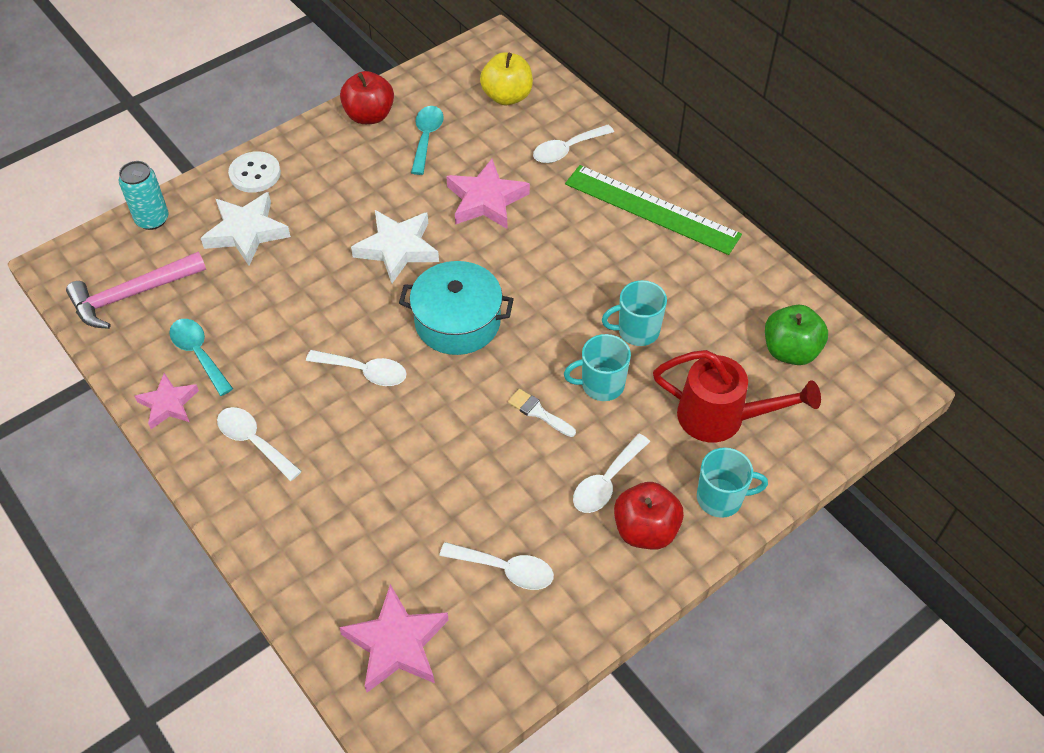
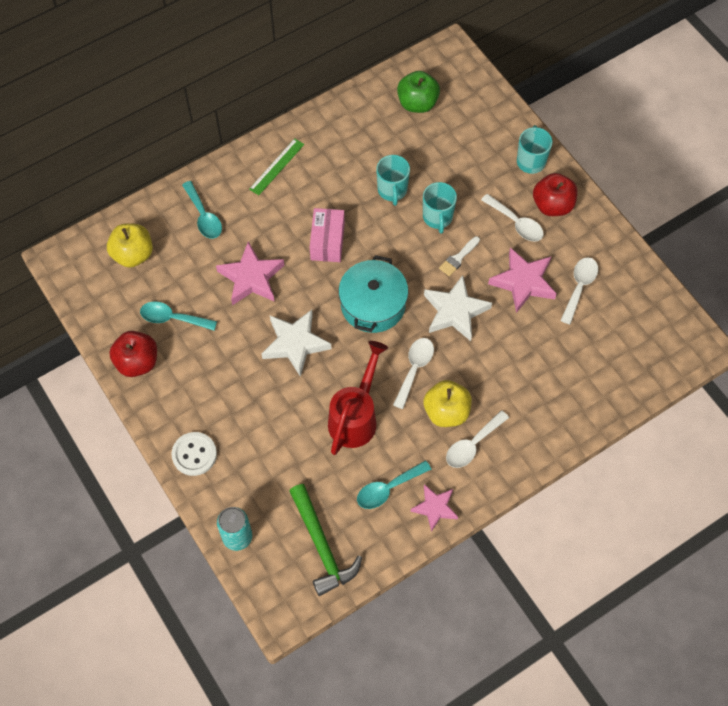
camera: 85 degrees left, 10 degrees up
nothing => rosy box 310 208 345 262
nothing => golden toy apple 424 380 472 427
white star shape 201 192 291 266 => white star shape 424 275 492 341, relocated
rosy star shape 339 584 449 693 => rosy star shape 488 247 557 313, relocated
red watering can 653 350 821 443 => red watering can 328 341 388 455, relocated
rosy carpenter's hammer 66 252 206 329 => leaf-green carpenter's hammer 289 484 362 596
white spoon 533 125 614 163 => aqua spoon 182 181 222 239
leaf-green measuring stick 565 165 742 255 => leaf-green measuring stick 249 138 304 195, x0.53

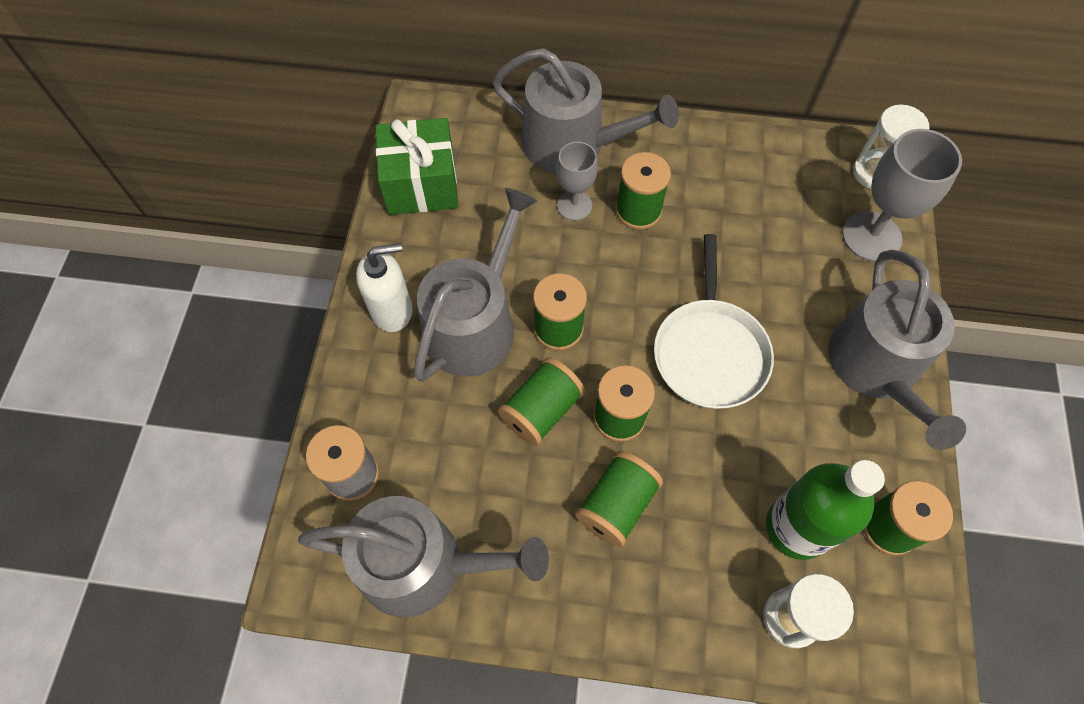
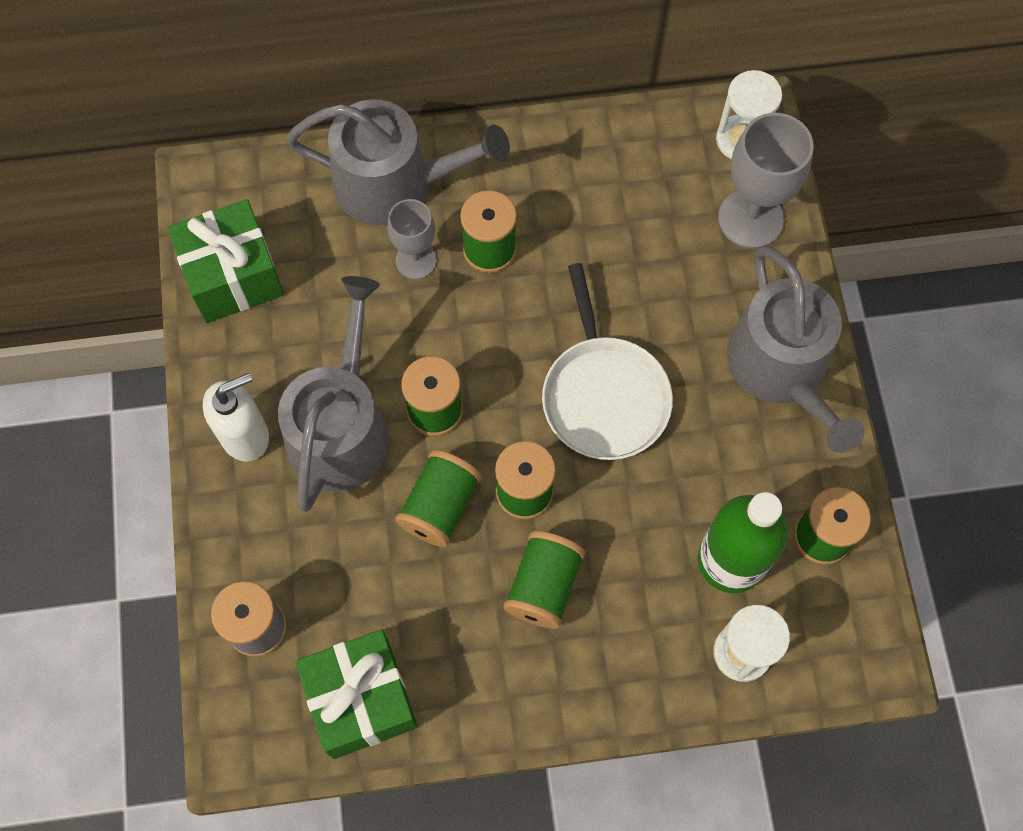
camera: 15 degrees left, 5 degrees up
grey watering can 298 496 549 617 => leaf-green present 295 629 418 759

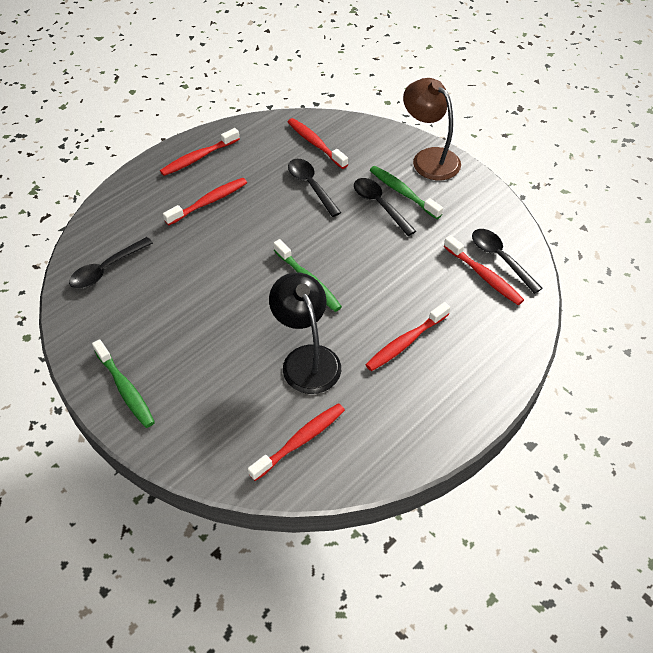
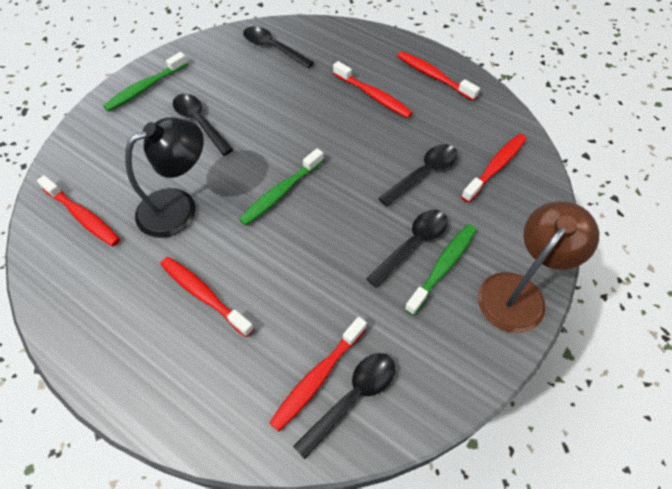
camera: 80 degrees right, 5 degrees up
nothing => ebony spoon 173 94 234 156

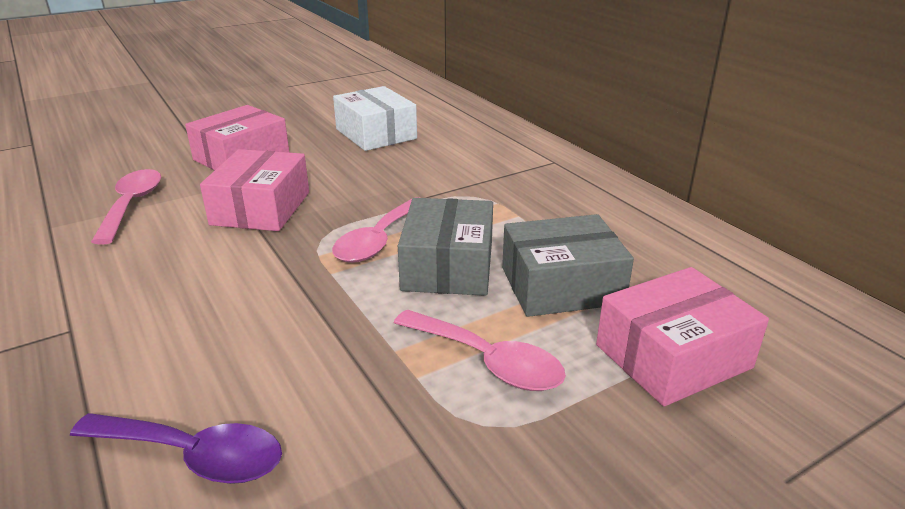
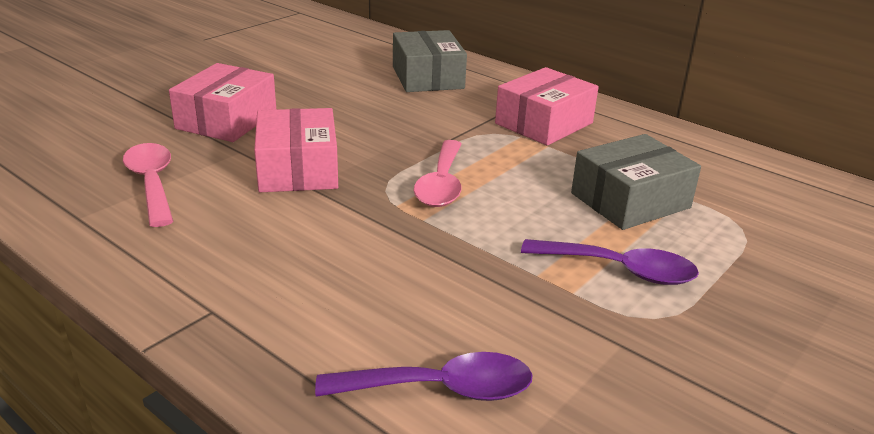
camera: 20 degrees left, 0 degrees up
white box 333 86 417 151 => nothing
grey box 398 198 493 296 => grey box 393 30 467 92, relocated
rosy box 596 267 769 406 => rosy box 495 67 599 145, relocated
rosy spoon 394 310 566 391 => royal purple spoon 521 239 699 285

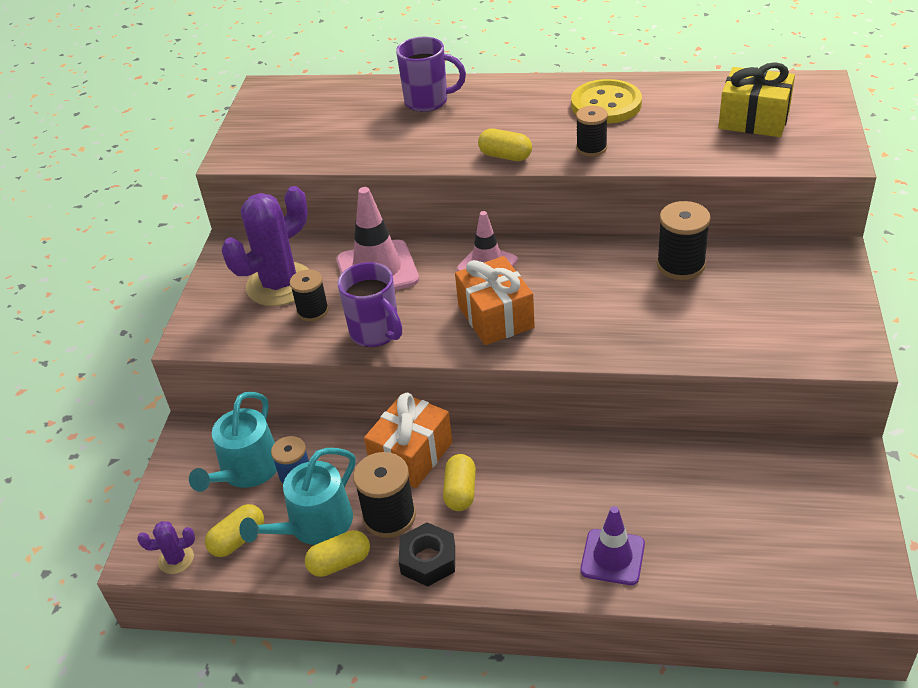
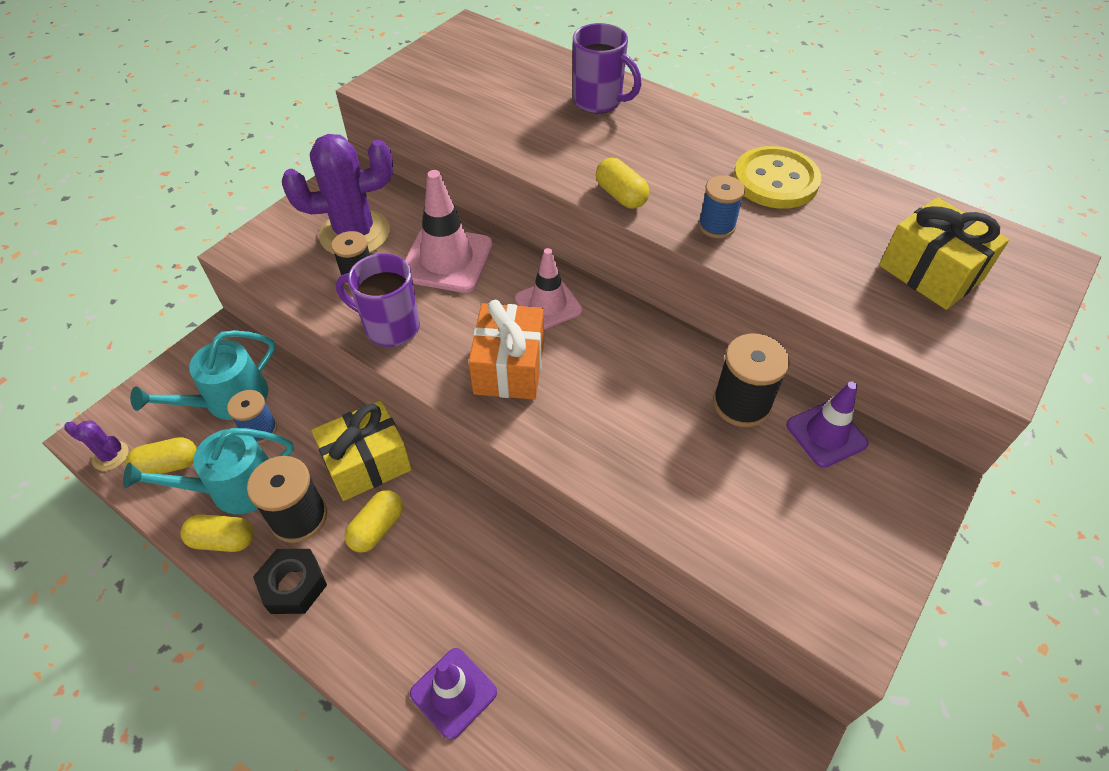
camera: 25 degrees right, 10 degrees up
nothing => royal purple traffic cone 786 381 868 468
bright orange present 364 393 452 488 => golden present 312 400 412 501
ebony bobbin 576 106 608 157 => cobalt bobbin 698 175 745 238
royal purple coffee mug 338 262 402 347 => royal purple coffee mug 336 253 420 347, 120 degrees clockwise

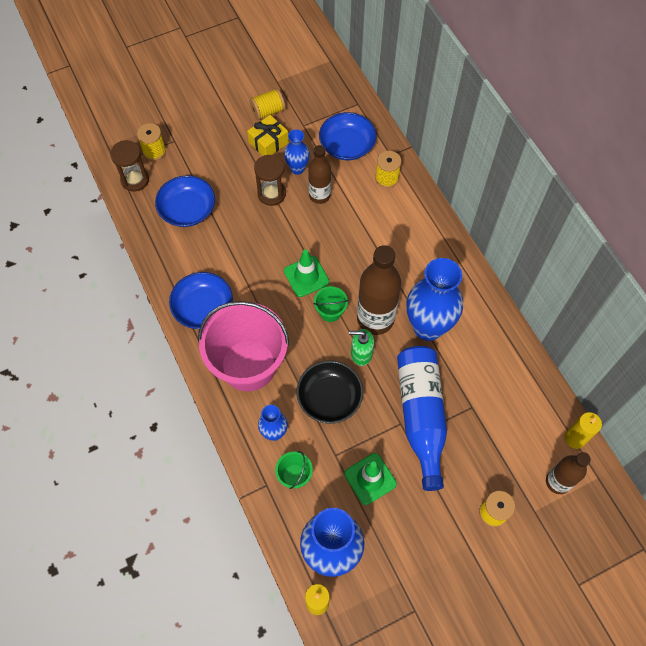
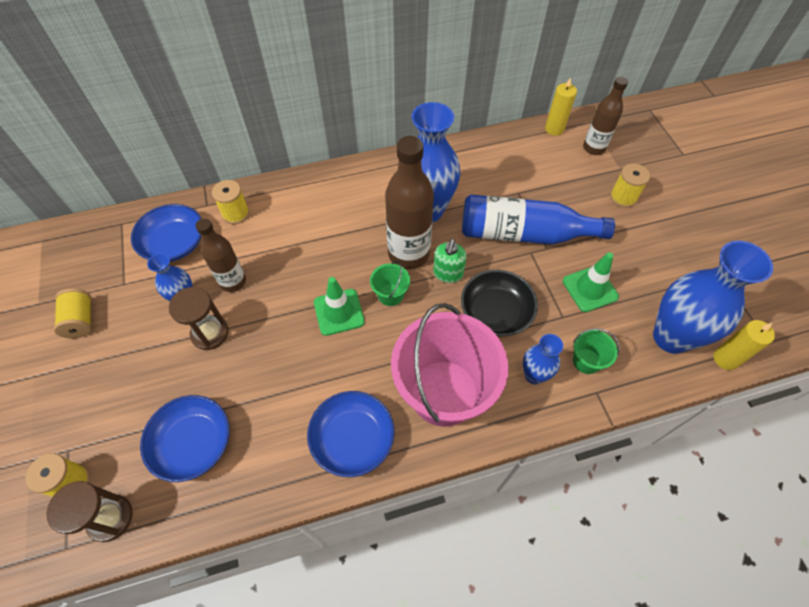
camera: 80 degrees left, 5 degrees down
golden present 247 115 289 156 => nothing

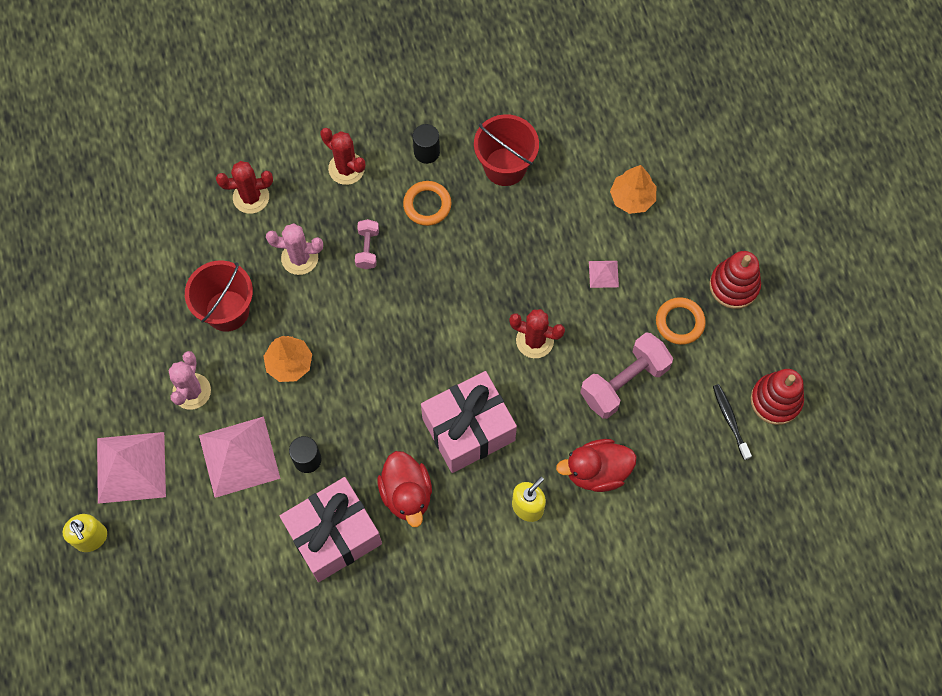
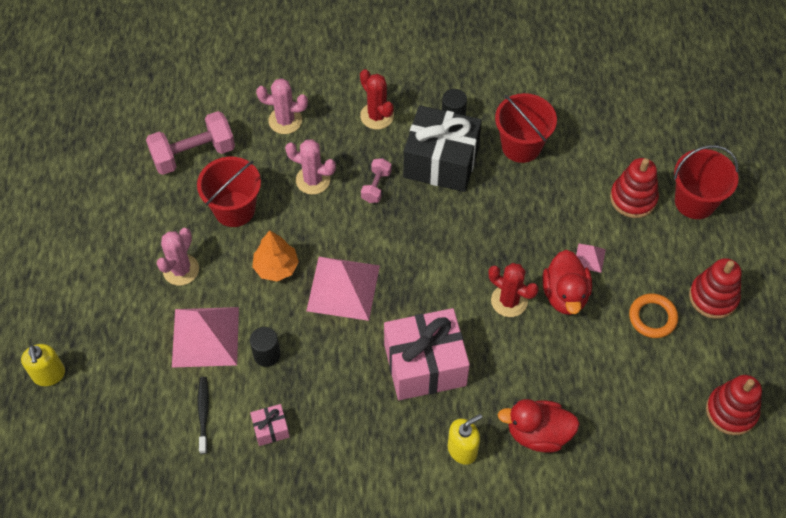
camera: 15 degrees right, 10 degrees down
nothing => red pail 674 145 738 219
rosy solid pyramid 97 432 166 504 => rosy solid pyramid 306 257 380 321, relocated
red rubber duck 377 451 432 527 => red rubber duck 543 250 592 315, relocated
rosy free weight 580 333 673 419 => rosy free weight 146 111 235 175, relocated
ebony toothbrush 713 384 752 460 => ebony toothbrush 198 377 209 454, relocated
bright orange hoop 403 181 451 226 => ebony present 403 105 482 192
bright orange toy tree 610 165 656 214 => red stacking toy 610 158 659 218
red prickly plant 216 161 273 214 => rosy prickly plant 256 78 308 134
rosy present 280 477 382 582 => rosy present 250 404 290 446, x0.44

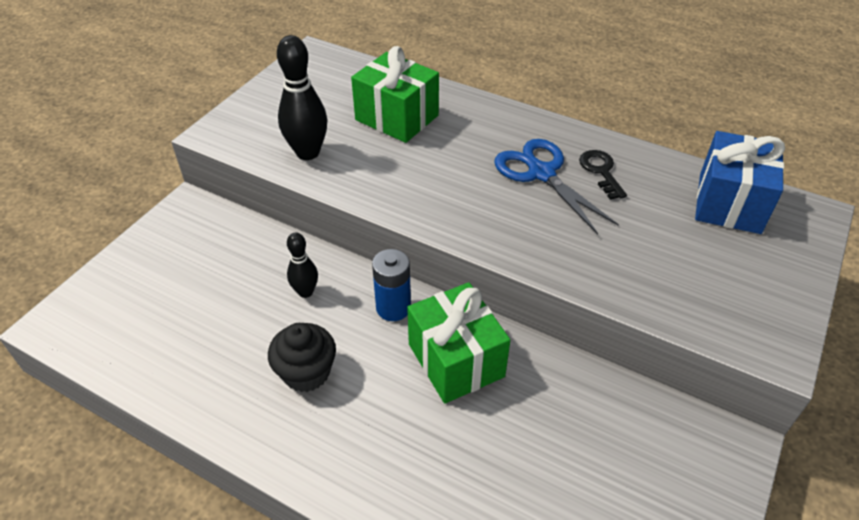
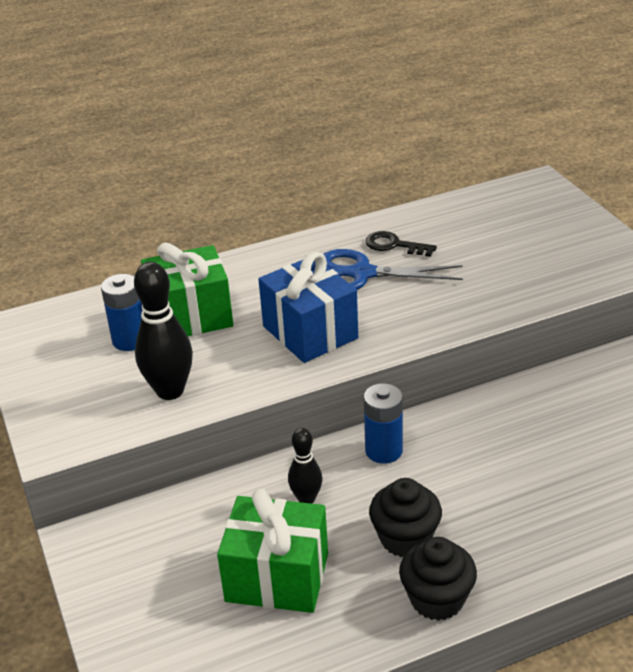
camera: 50 degrees left, 10 degrees down
nothing => cobalt power cell 101 274 143 351
nothing => ebony fairy cake 399 537 477 621
leaf-green present 407 282 510 404 => leaf-green present 217 489 328 613, relocated
cobalt present 695 131 785 234 => cobalt present 258 252 358 363, relocated

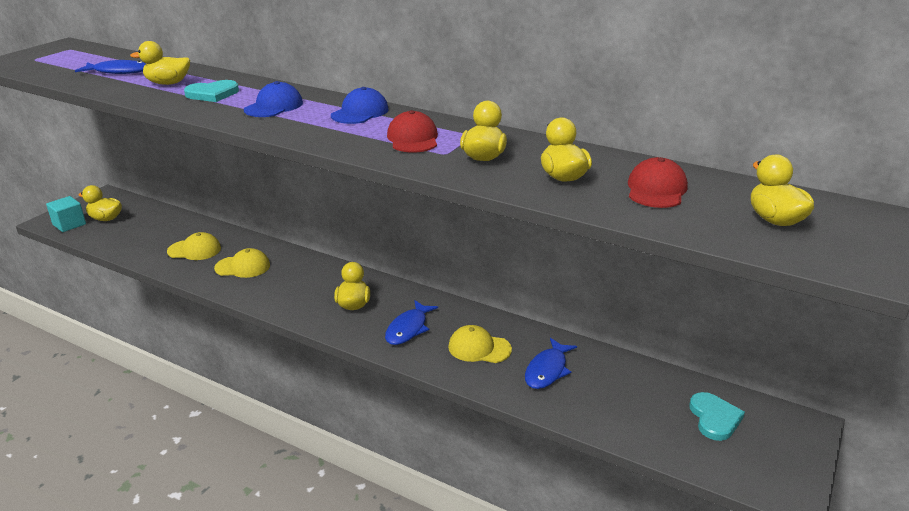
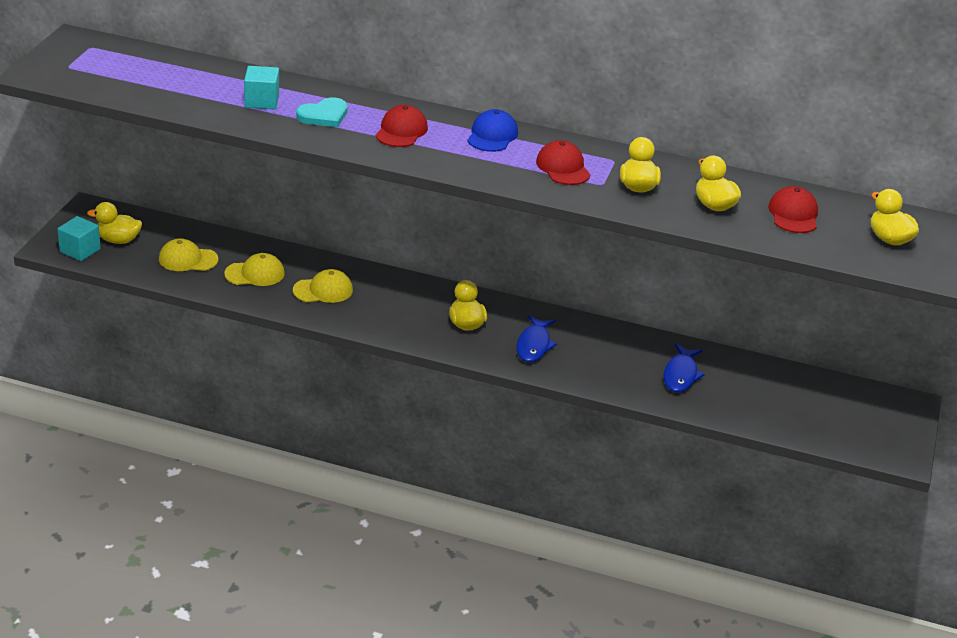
camera: 15 degrees left, 5 degrees up
cobalt fish 75 60 146 74 => nothing
aqua heart shape 689 392 745 441 => nothing
golden baseball cap 448 325 512 363 => golden baseball cap 159 238 218 271, relocated
golden rubber duck 130 41 190 85 => aqua cube 244 66 279 109
cobalt baseball cap 244 81 303 117 => red baseball cap 376 105 428 147

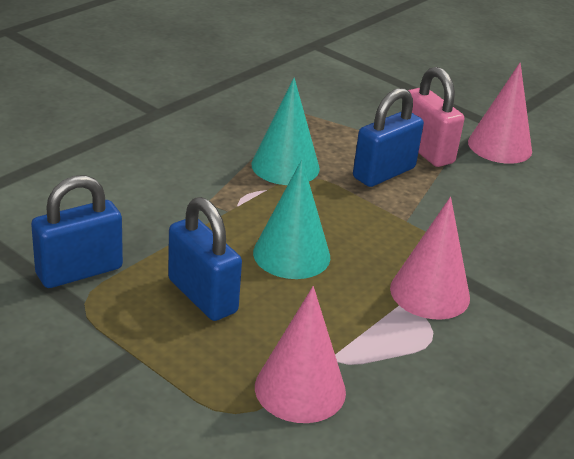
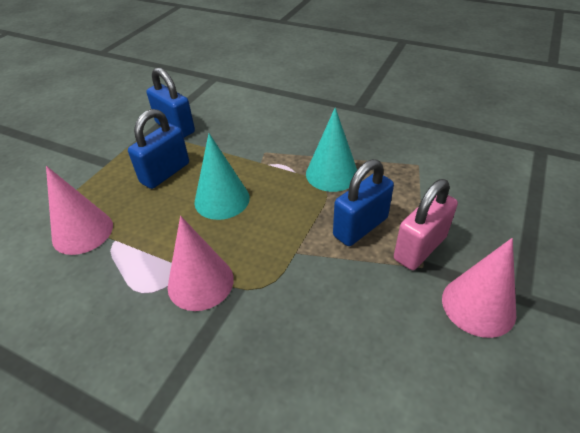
camera: 80 degrees right, 10 degrees up
cobalt small lock 353 88 424 187 => cobalt small lock 333 159 394 246, 75 degrees counterclockwise

